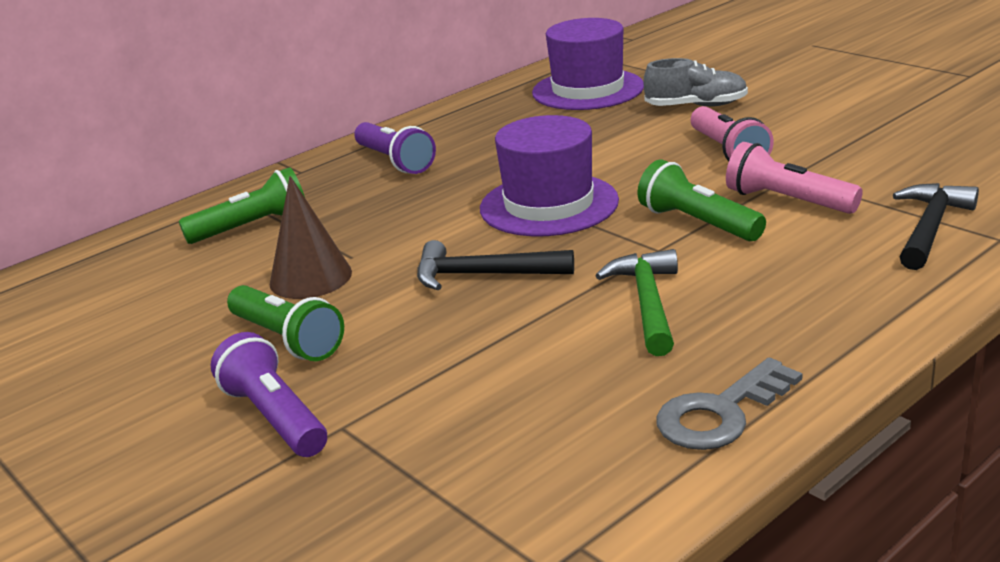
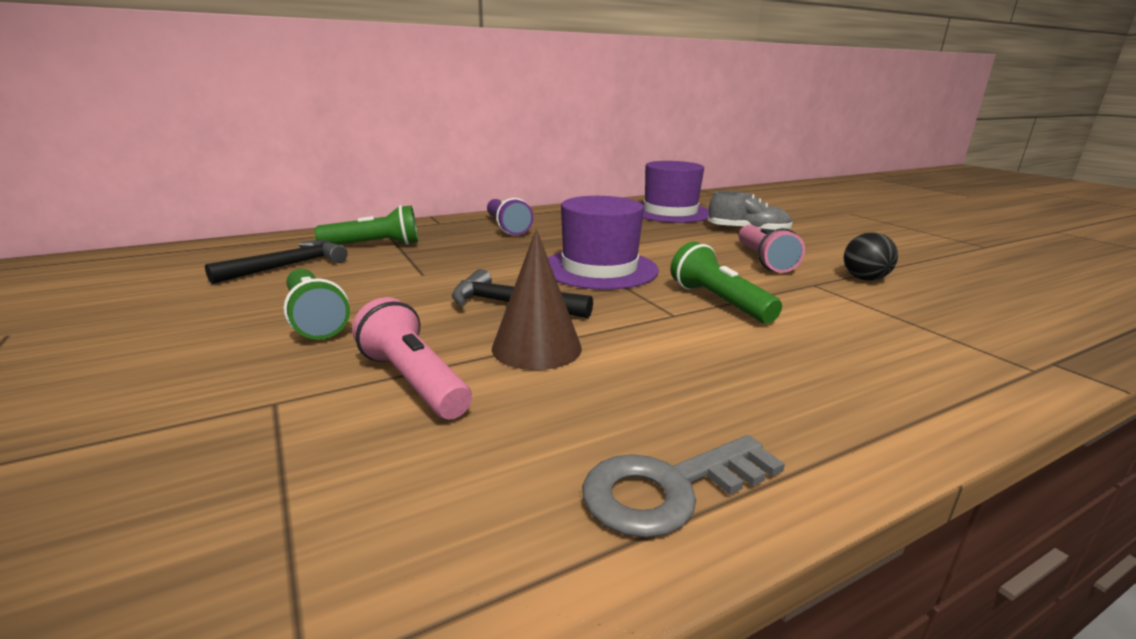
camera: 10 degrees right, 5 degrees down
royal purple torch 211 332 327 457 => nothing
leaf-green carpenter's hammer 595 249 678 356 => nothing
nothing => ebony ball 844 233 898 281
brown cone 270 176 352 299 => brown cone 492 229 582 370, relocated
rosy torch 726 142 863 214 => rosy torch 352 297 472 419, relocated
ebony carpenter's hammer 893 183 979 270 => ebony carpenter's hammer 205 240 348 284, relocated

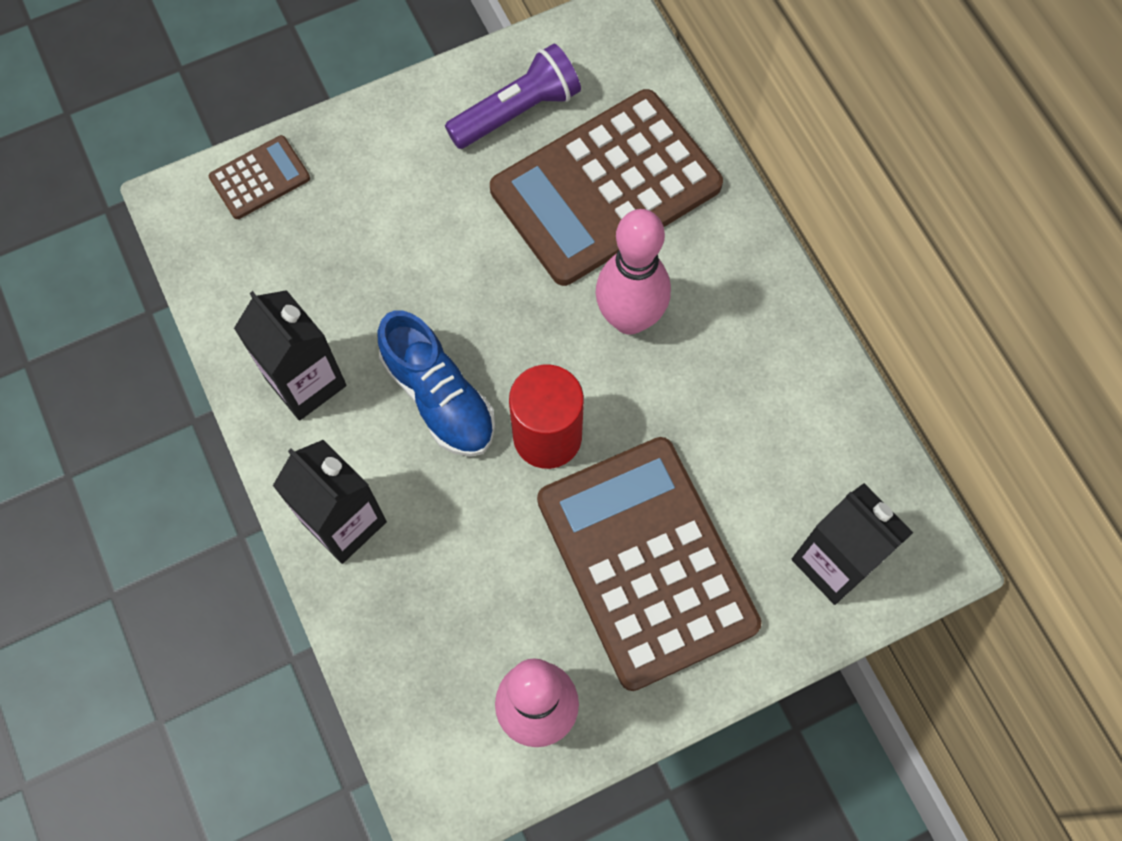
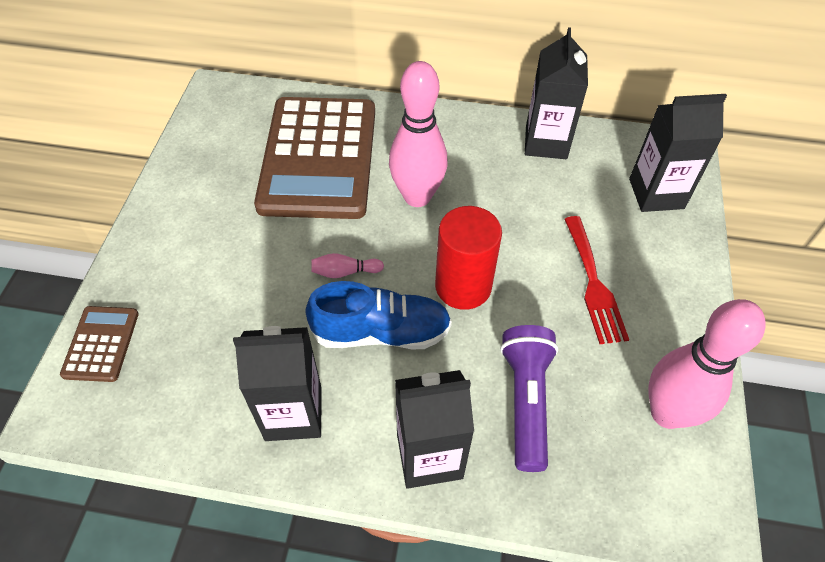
camera: 55 degrees left, 15 degrees down
nothing => rosy tenpin 311 253 384 278
nothing => ebony carton 525 27 588 159
royal purple torch 445 44 581 149 => royal purple torch 500 325 558 472, relocated
brown adding machine 537 437 762 691 => red dinner fork 564 216 629 344

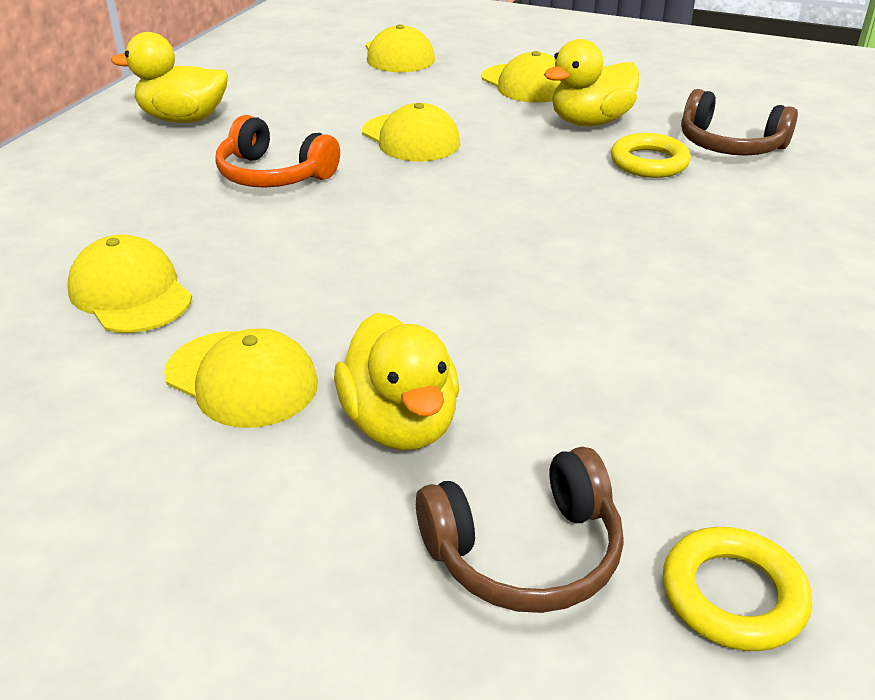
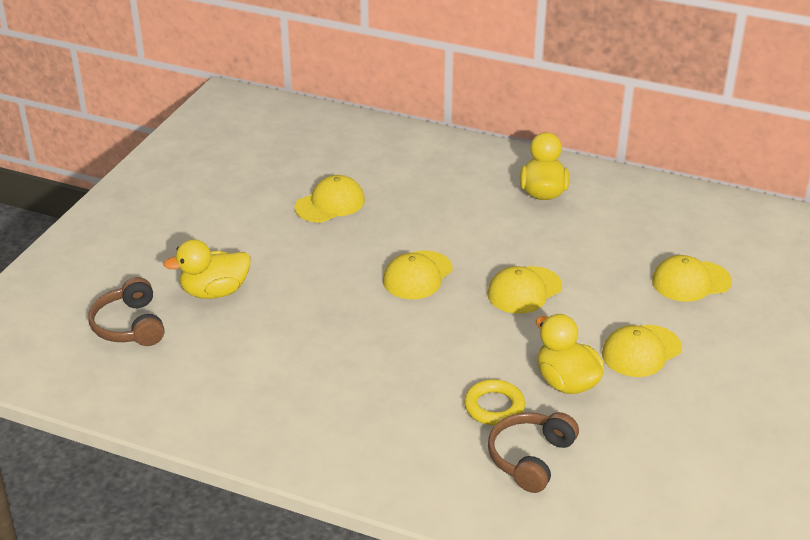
camera: 90 degrees right, 0 degrees up
bright orange headset 216 115 340 188 => nothing
golden hoop 663 527 812 651 => nothing
golden baseball cap 164 329 318 428 => golden baseball cap 383 250 453 299, relocated

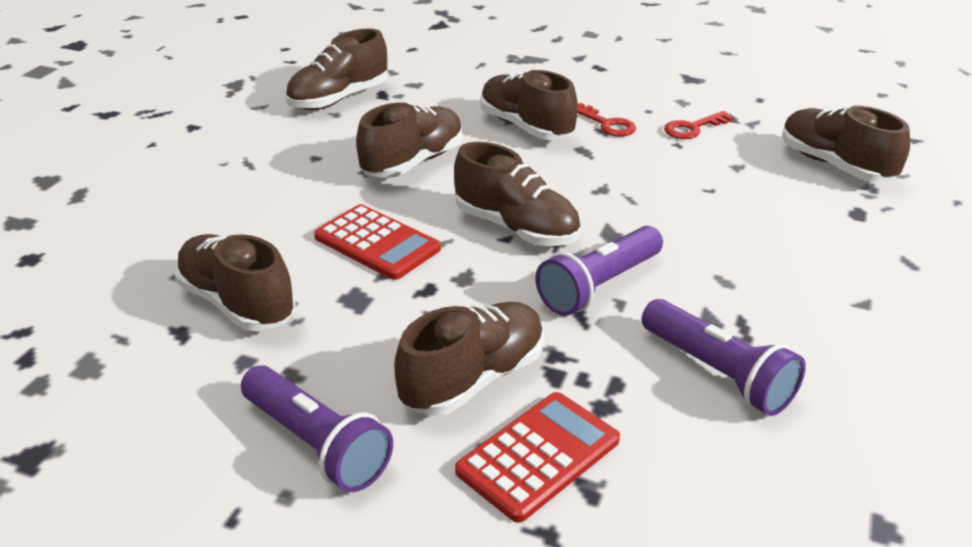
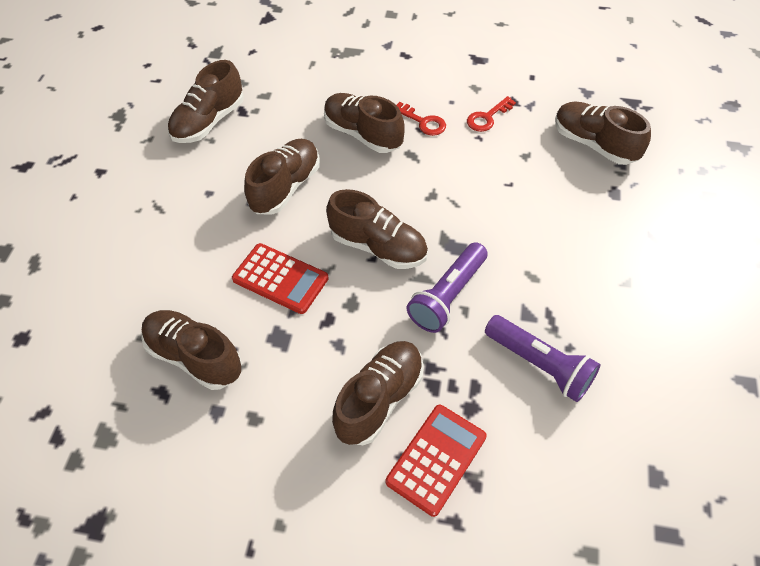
camera: 10 degrees left, 20 degrees up
royal purple torch 241 365 393 492 => nothing

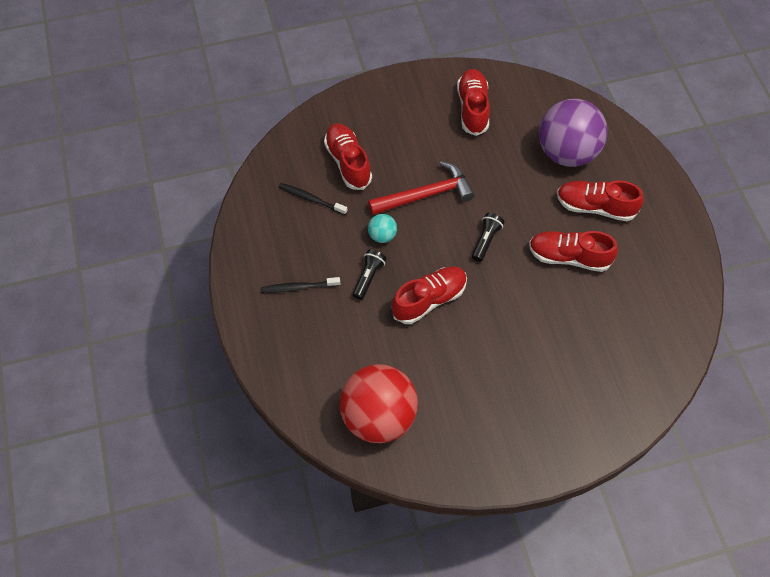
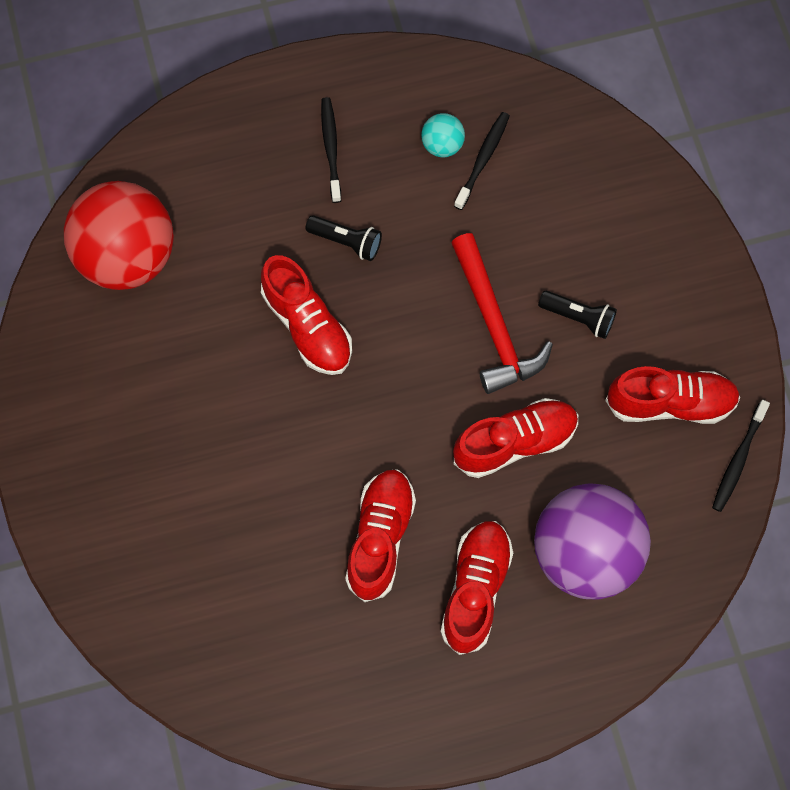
camera: 90 degrees right, 10 degrees up
nothing => ebony toothbrush 712 400 770 512
red sneaker 324 123 372 190 => red sneaker 453 398 578 478, relocated
aqua ball 368 214 397 243 => aqua ball 421 113 465 157, relocated
ebony torch 472 213 504 262 => ebony torch 538 290 617 339, relocated

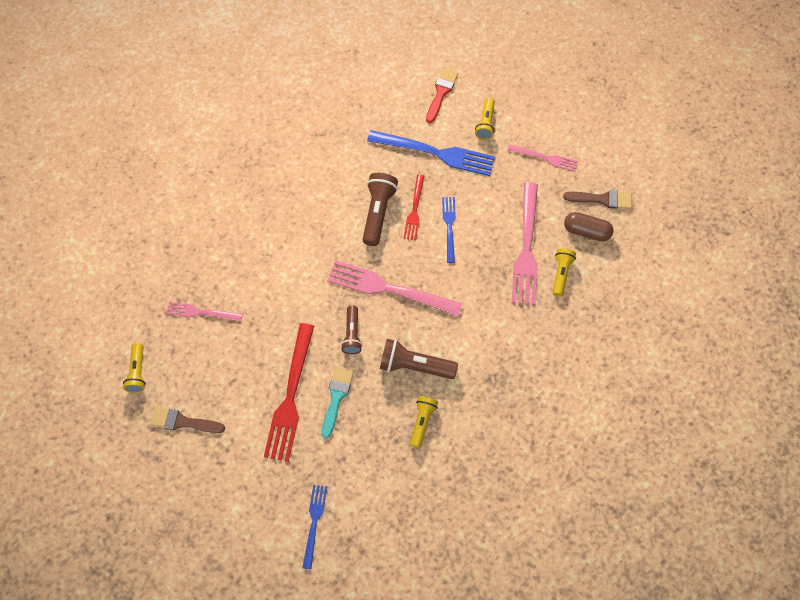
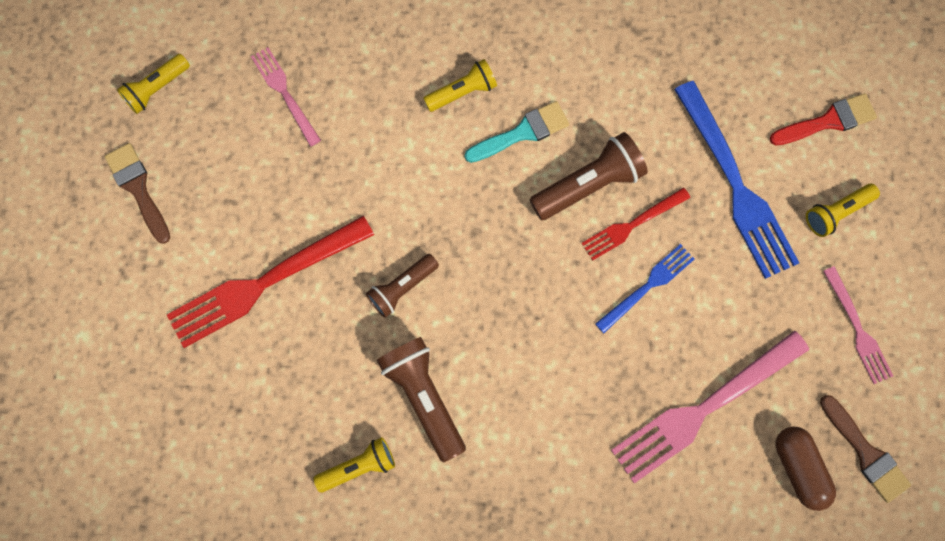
camera: 50 degrees right, 10 degrees up
cobalt dinner fork 302 485 327 569 => nothing
rosy dinner fork 327 260 462 316 => nothing
aqua paintbrush 322 367 354 439 => aqua paintbrush 465 101 569 163, relocated
golden torch 552 248 576 297 => golden torch 423 59 497 112, relocated

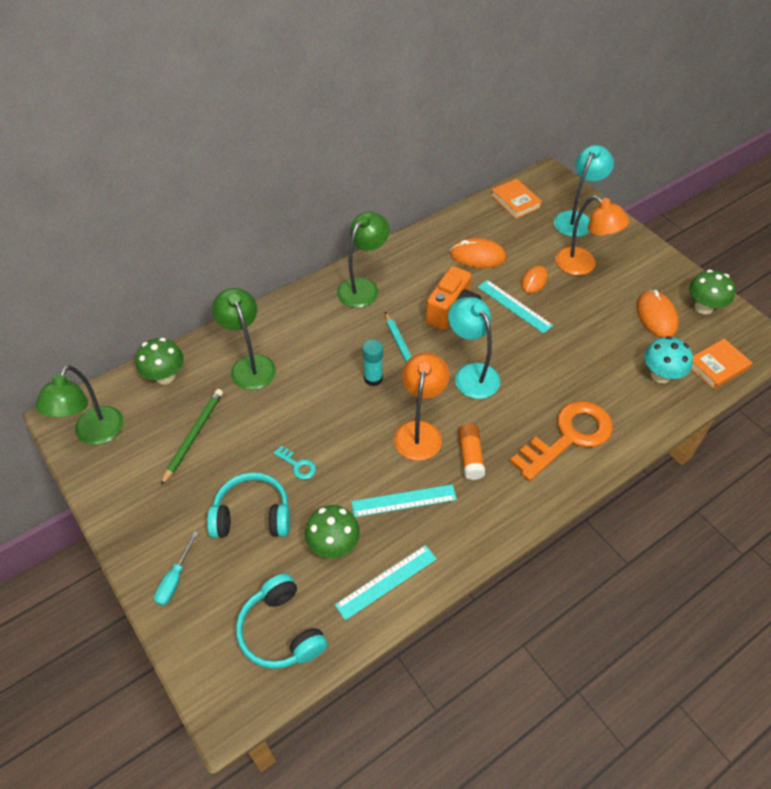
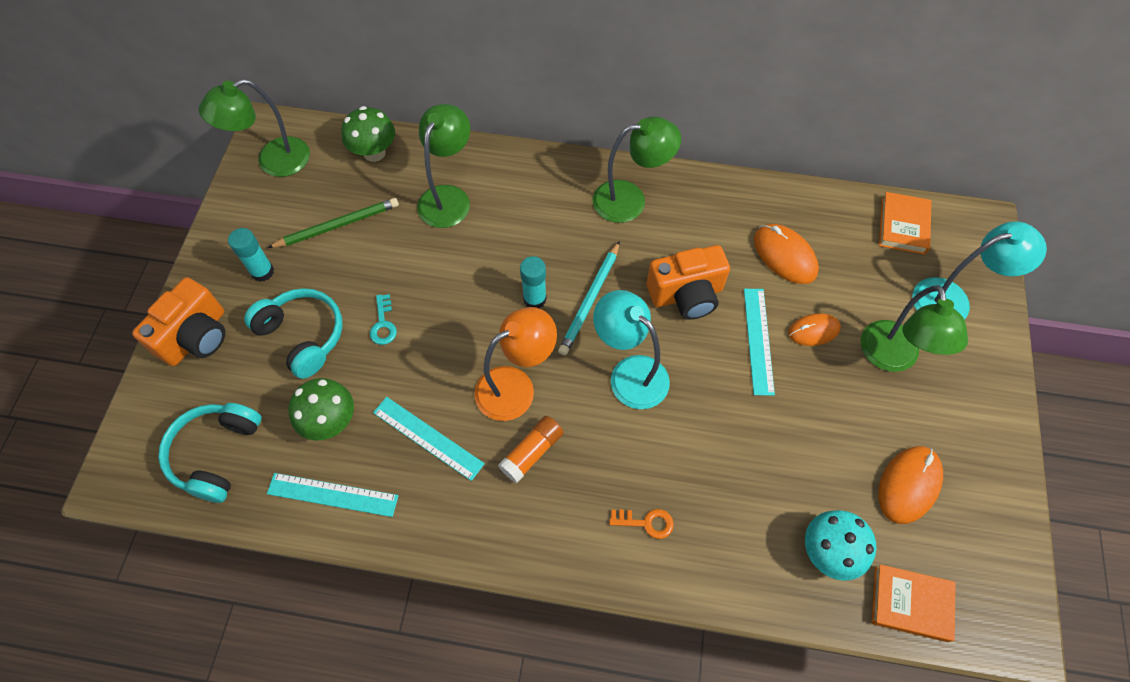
camera: 45 degrees right, 10 degrees up
leaf-green mushroom 689 269 735 315 => nothing
nothing => aqua stick of glue 228 228 274 282
aqua hand screwdriver 154 531 198 606 => bright orange camera 132 277 226 366
bright orange desk lamp 555 196 630 275 => leaf-green desk lamp 861 285 968 372
aqua desk lamp 448 297 500 399 => aqua desk lamp 593 290 670 409, 60 degrees counterclockwise
bright orange door key 510 401 613 481 => bright orange door key 609 509 674 539, x0.40

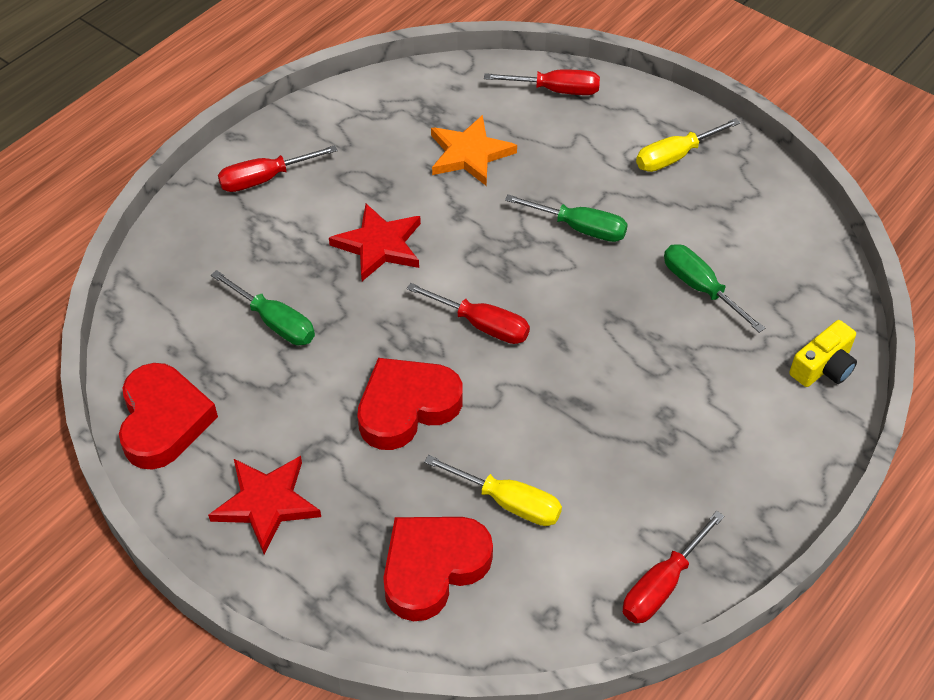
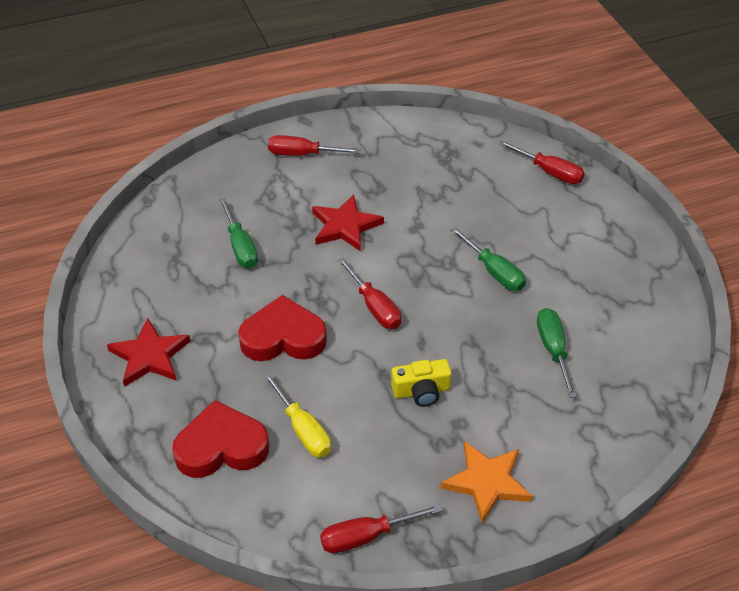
camera: 30 degrees right, 5 degrees down
red heart shape 119 363 218 470 => nothing
golden hand screwdriver 636 118 740 172 => nothing
bright orange star shape 431 115 517 186 => bright orange star shape 441 441 532 523, relocated
golden camera 789 320 857 387 => golden camera 391 359 452 407, relocated

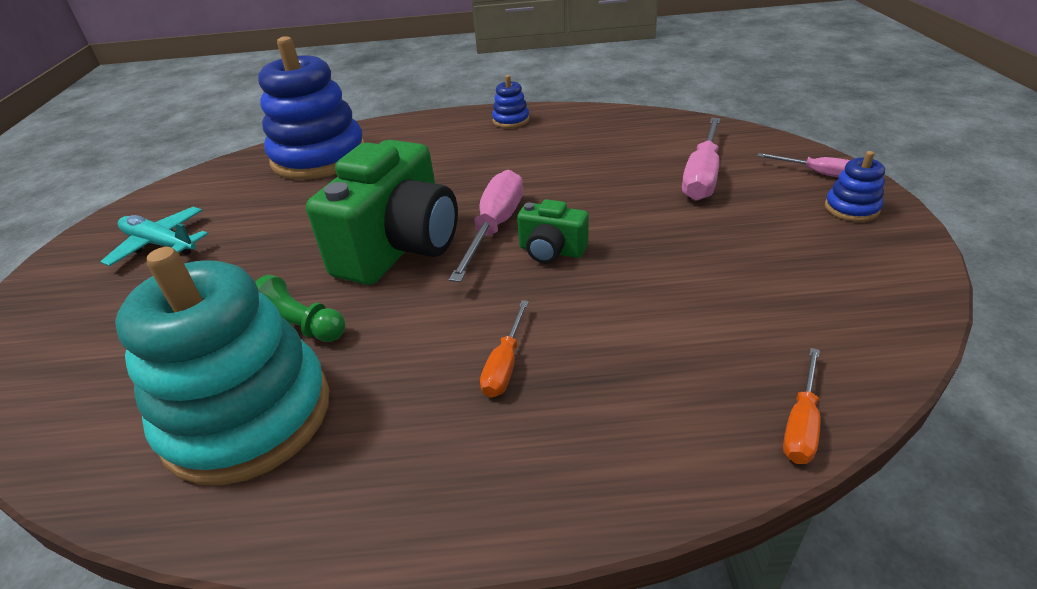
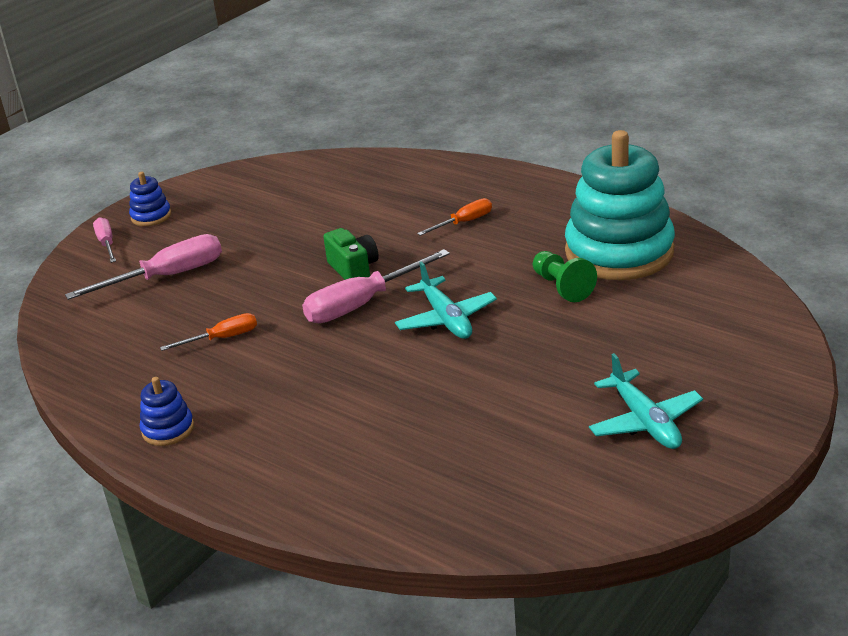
camera: 140 degrees left, 5 degrees down
cobalt stacking toy 258 36 365 180 => nothing
bright orange hand screwdriver 783 348 820 464 => bright orange hand screwdriver 160 313 257 351, relocated
leaf-green camera 306 140 458 285 => aqua aeroplane 395 261 497 339

